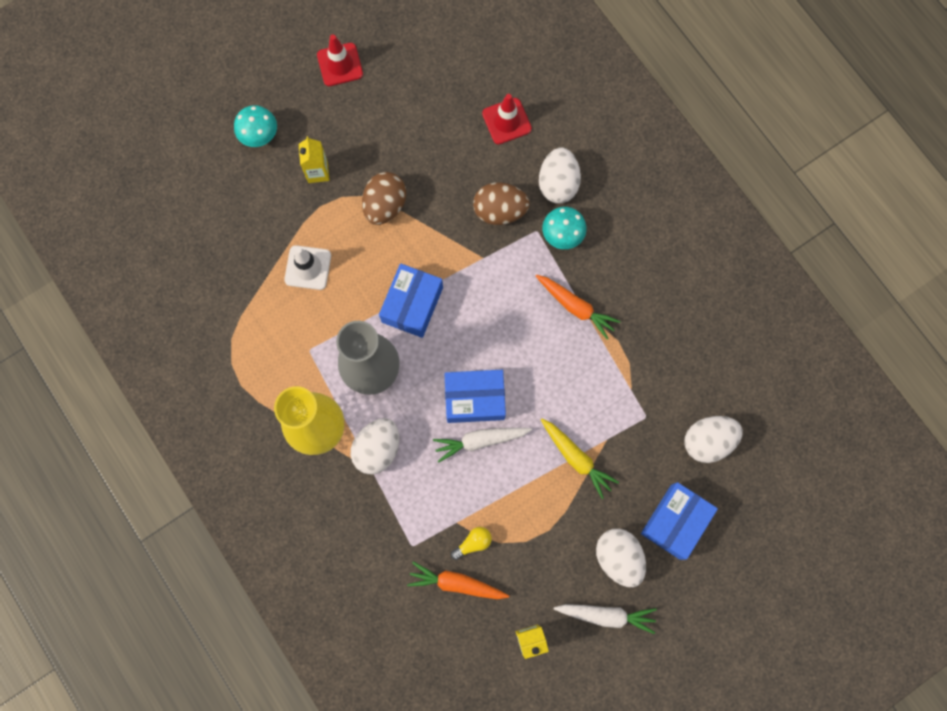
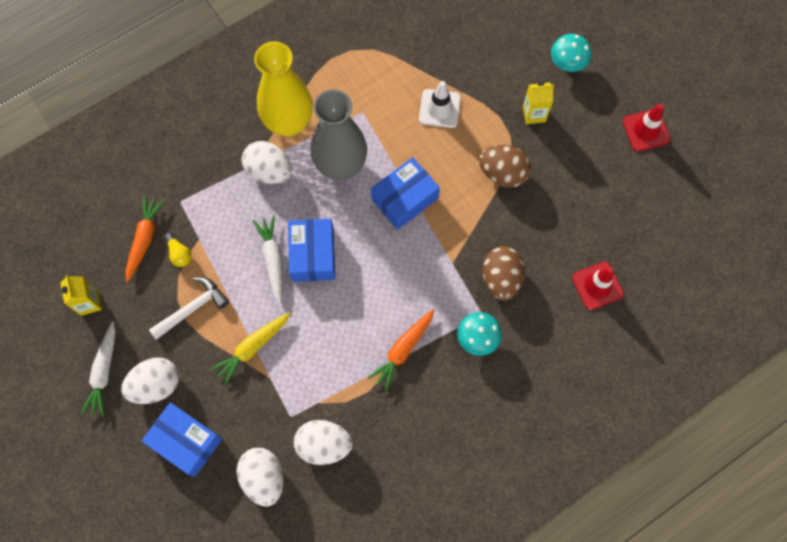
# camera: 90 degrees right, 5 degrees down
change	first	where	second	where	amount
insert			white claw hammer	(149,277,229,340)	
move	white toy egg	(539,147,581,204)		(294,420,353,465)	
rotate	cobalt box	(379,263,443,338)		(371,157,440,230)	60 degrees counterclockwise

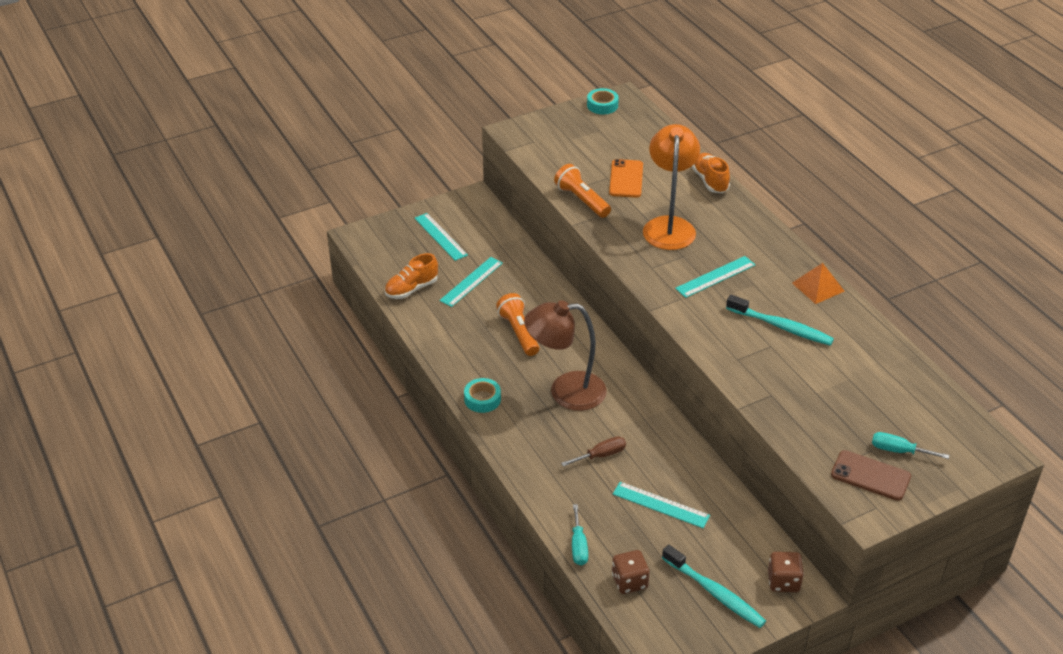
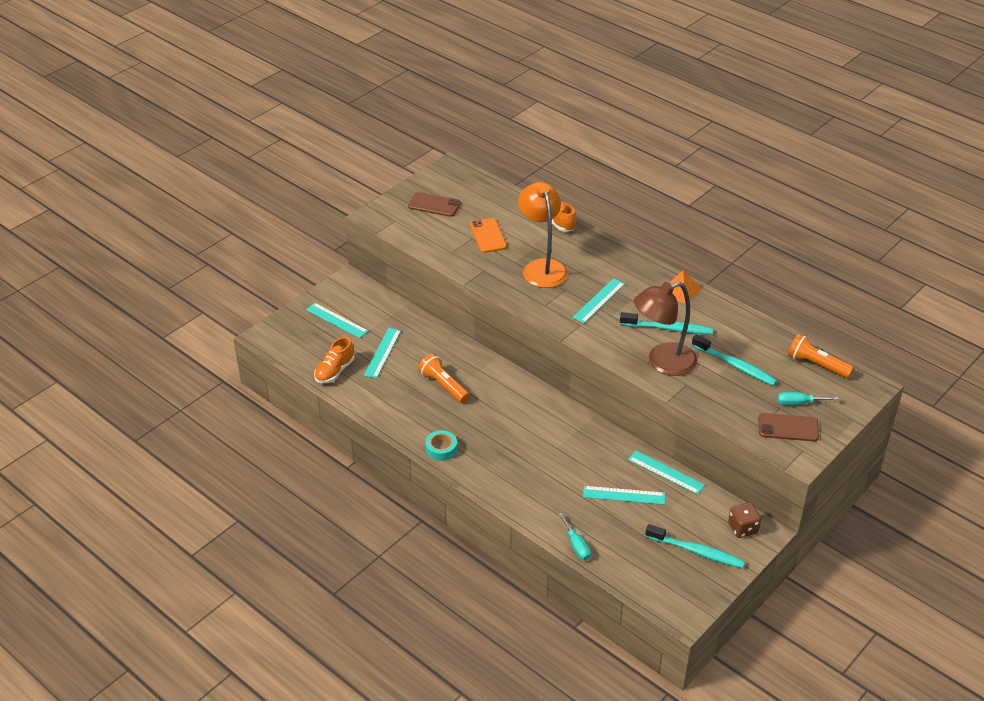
# camera: 20 degrees left, 0 degrees up
change	first	where	second	where	amount
delete	brown flat screwdriver	(561,436,626,466)			
delete	teal roll of tape	(587,88,619,114)			
delete	brown game die	(612,550,650,594)			
insert			brown phone	(408,192,461,217)	
insert			teal ruler	(628,451,705,495)	
insert			teal dental brush	(692,334,777,386)	
move	brown desk lamp	(524,300,607,411)		(634,282,697,376)	
move	bright orange torch	(554,164,611,218)		(788,334,854,378)	

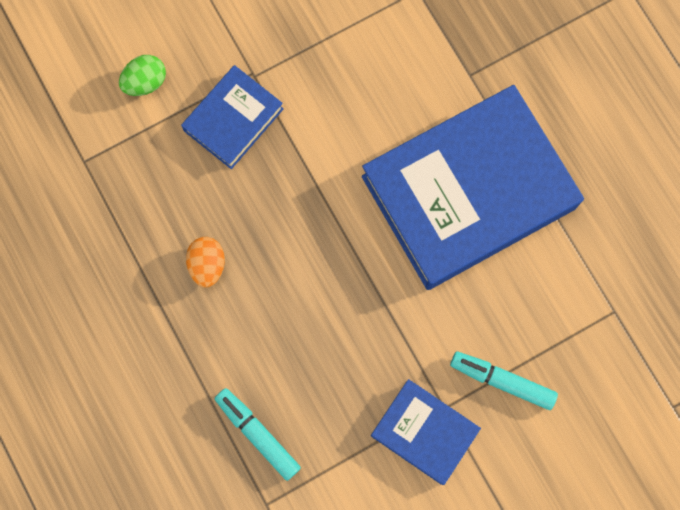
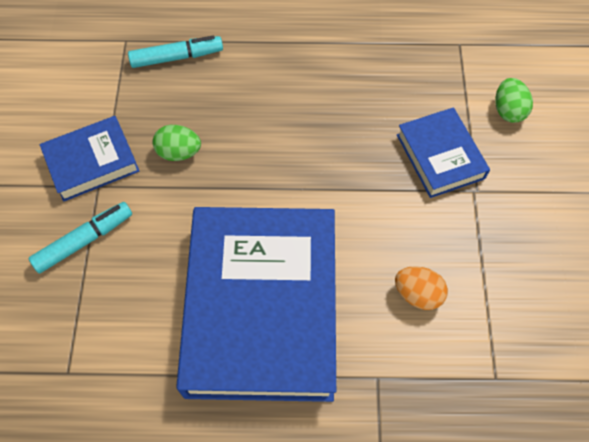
# camera: 120 degrees right, 15 degrees down
change	first	where	second	where	amount
insert			emerald toy egg	(153,125,201,161)	
move	bright orange toy egg	(186,237,225,288)		(395,266,448,310)	

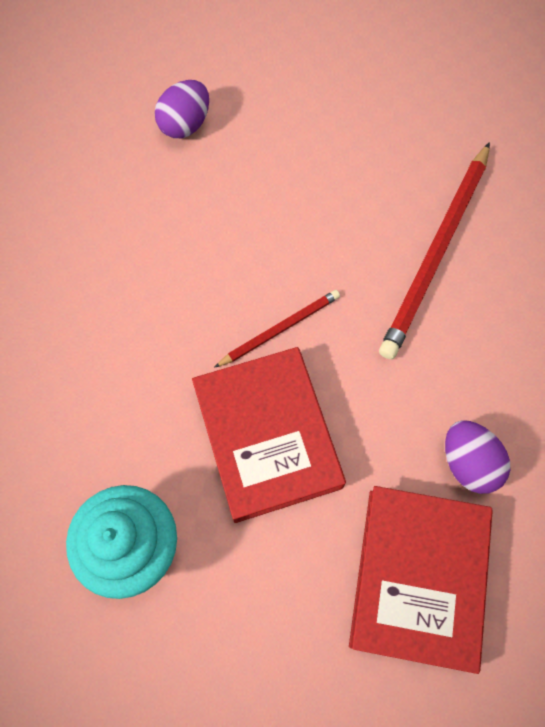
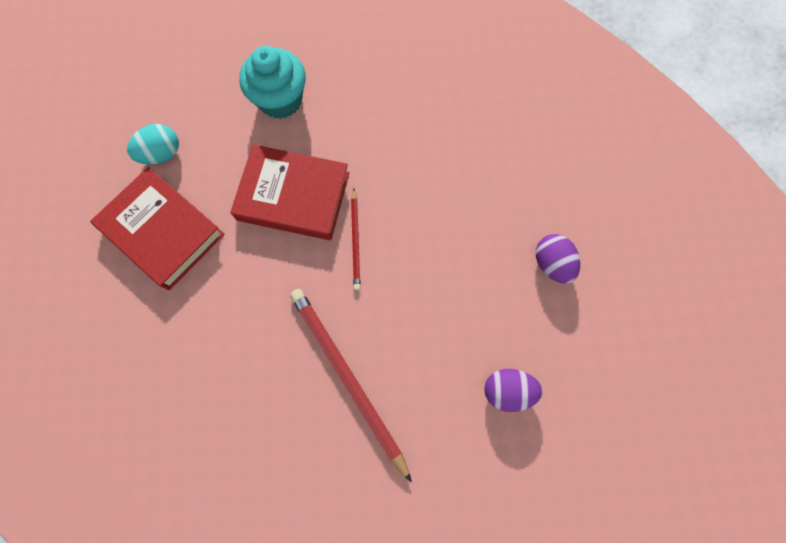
# camera: 120 degrees right, 5 degrees up
change	first	where	second	where	amount
insert			teal toy egg	(127,124,179,164)	
move	purple toy egg	(445,420,511,494)		(484,369,542,412)	

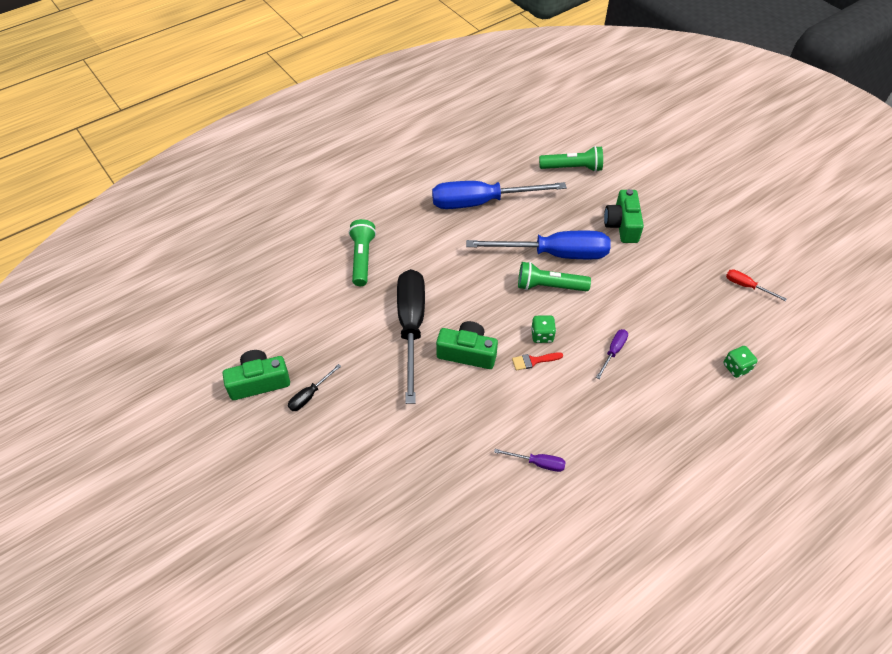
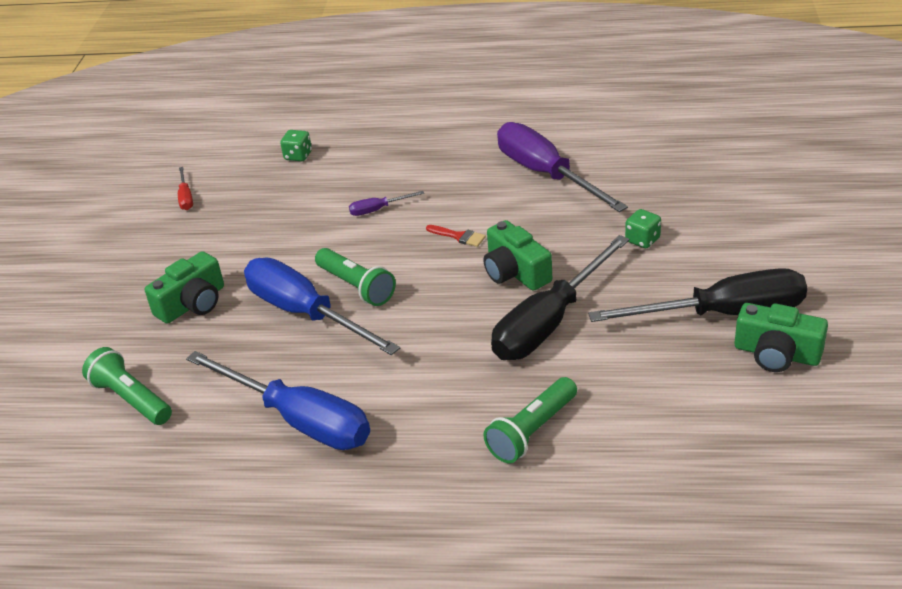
# camera: 135 degrees left, 15 degrees down
change	first	where	second	where	amount
move	emerald game die	(531,315,556,343)		(625,209,661,248)	
resize	ebony flat screwdriver	(288,364,341,411)		(588,268,807,322)	x2.41
resize	purple flat screwdriver	(494,449,566,472)		(497,122,628,212)	x2.41

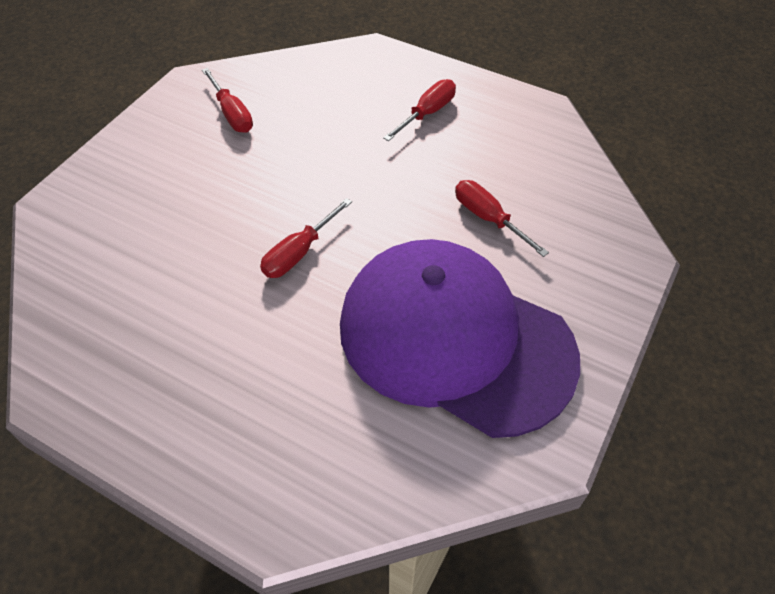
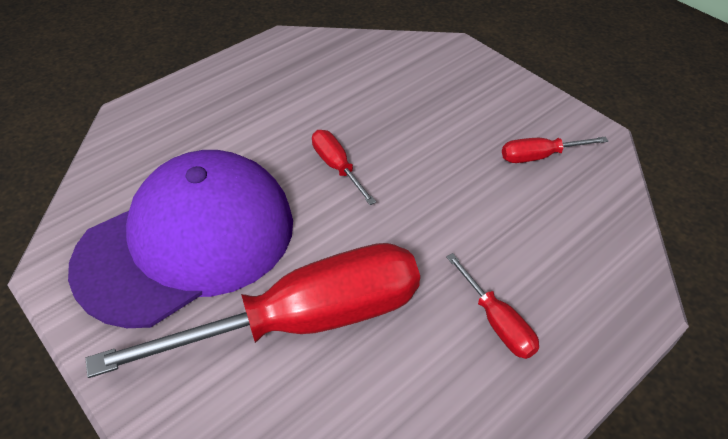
# camera: 110 degrees right, 5 degrees down
change	first	where	second	where	amount
resize	crimson flat screwdriver	(455,180,549,257)		(85,243,420,378)	x2.36

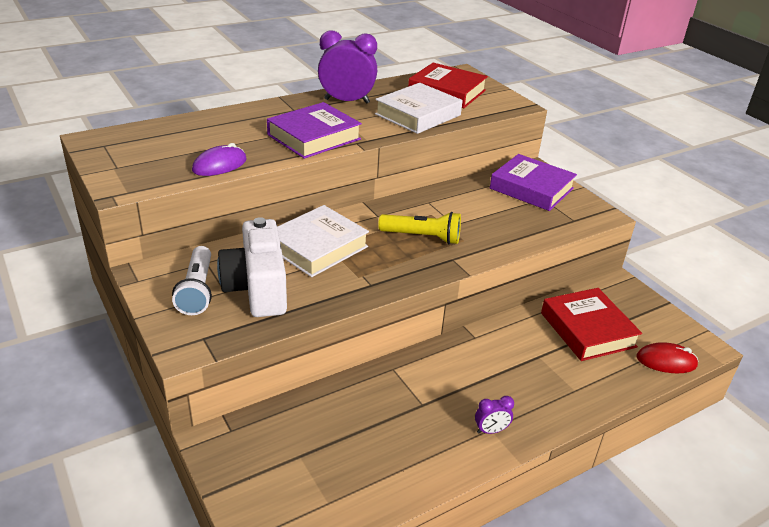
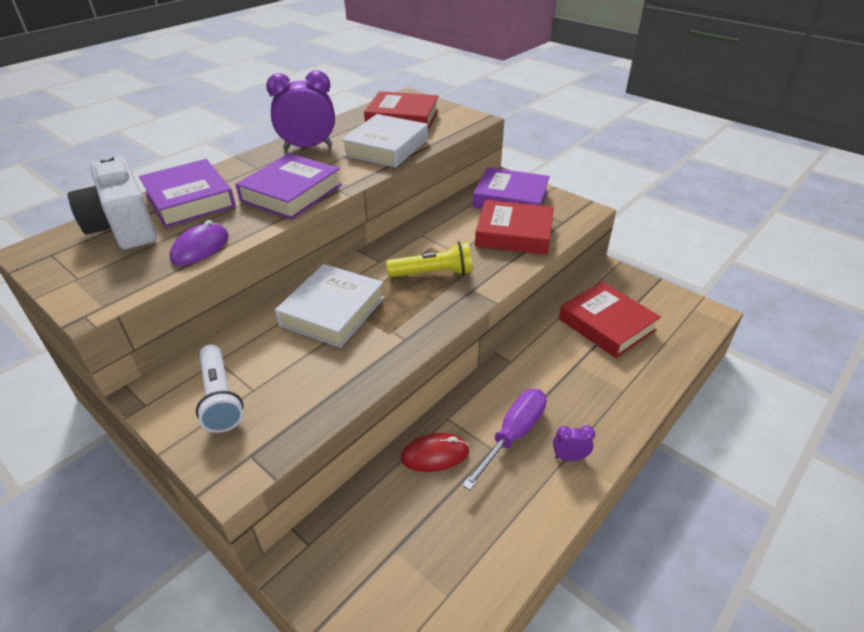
# camera: 15 degrees left, 5 degrees up
change	first	where	second	where	amount
insert			purple hardback	(139,159,236,228)	
insert			purple flat screwdriver	(462,389,547,490)	
insert			crimson hardback	(475,200,554,255)	
move	white camera	(217,217,287,317)		(68,155,157,249)	
move	crimson mouse	(636,342,699,373)		(401,433,469,472)	
rotate	purple alarm clock	(475,396,514,434)		(553,426,595,461)	150 degrees counterclockwise

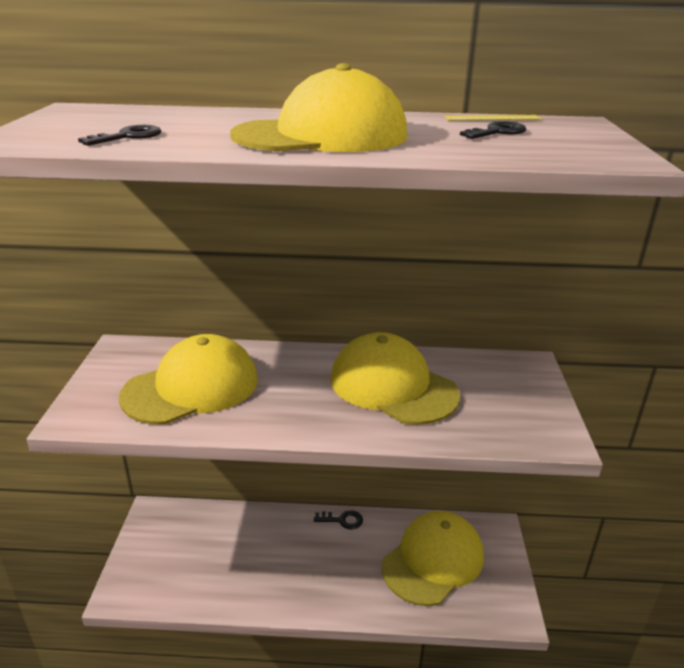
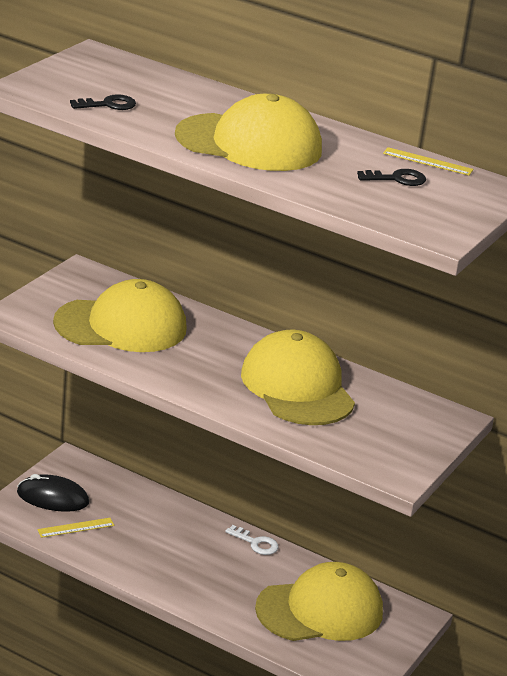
# camera: 25 degrees right, 0 degrees up
change	first	where	second	where	amount
insert			ebony mouse	(17,474,89,512)	
insert			bright yellow ruler	(37,518,114,538)	
recolor	ebony key	(314,510,363,529)	white key	(225,525,279,555)	

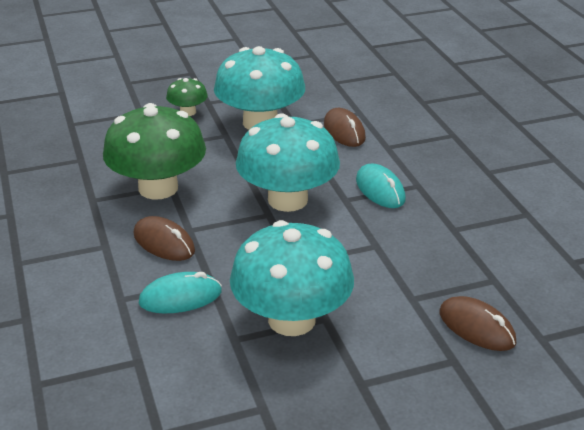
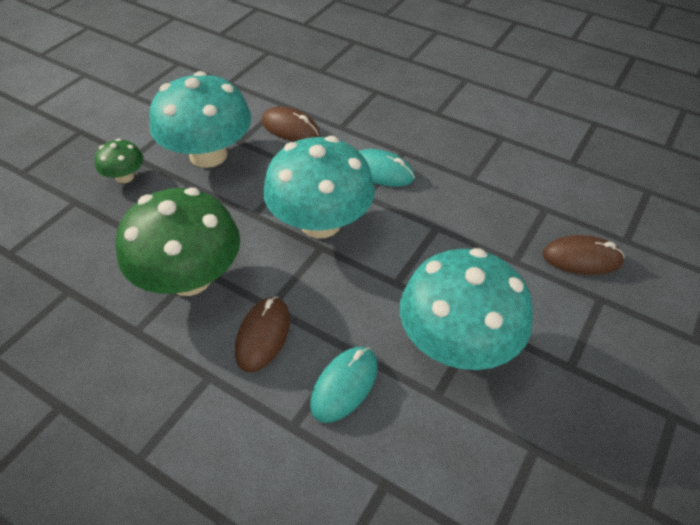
# camera: 40 degrees left, 15 degrees up
change	first	where	second	where	amount
rotate	brown mouse	(134,216,195,261)		(235,296,290,372)	75 degrees counterclockwise

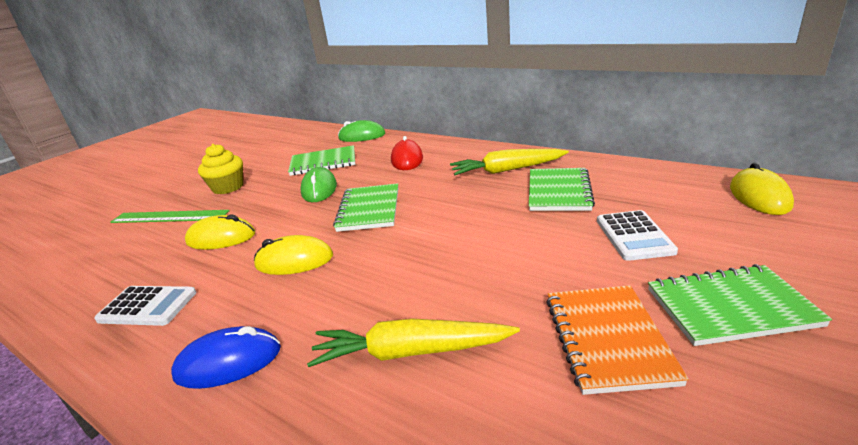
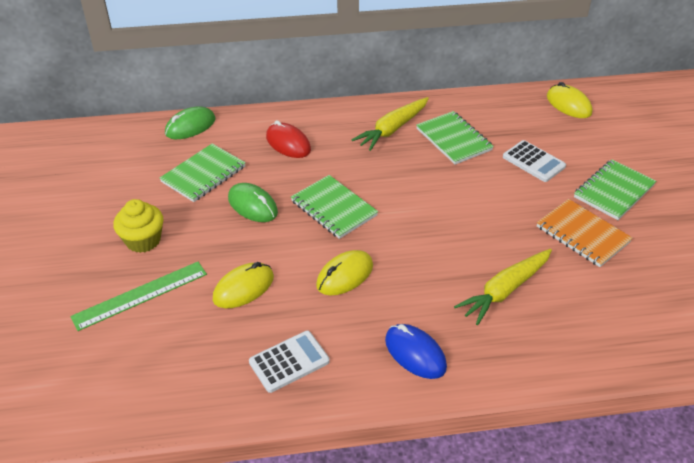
# camera: 45 degrees left, 15 degrees up
change	first	where	second	where	amount
rotate	cobalt mouse	(171,326,281,389)		(385,324,447,379)	75 degrees counterclockwise

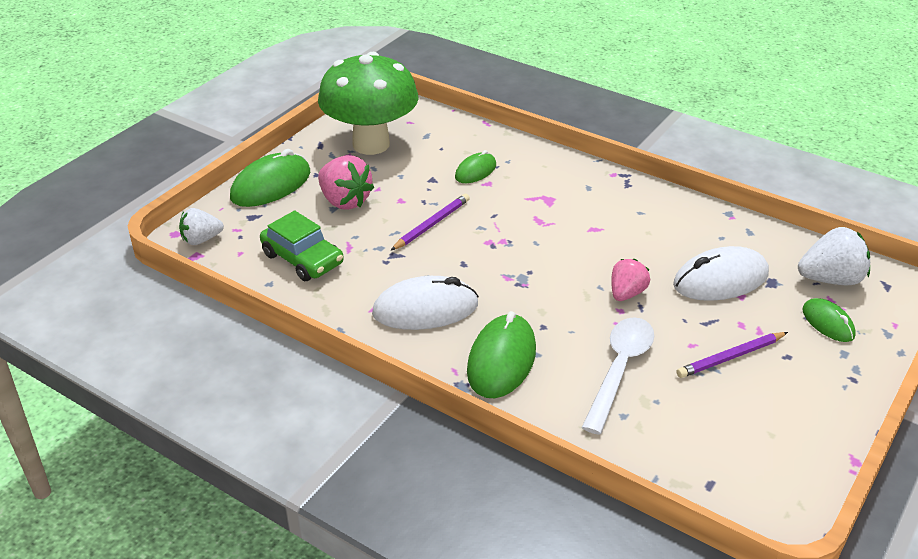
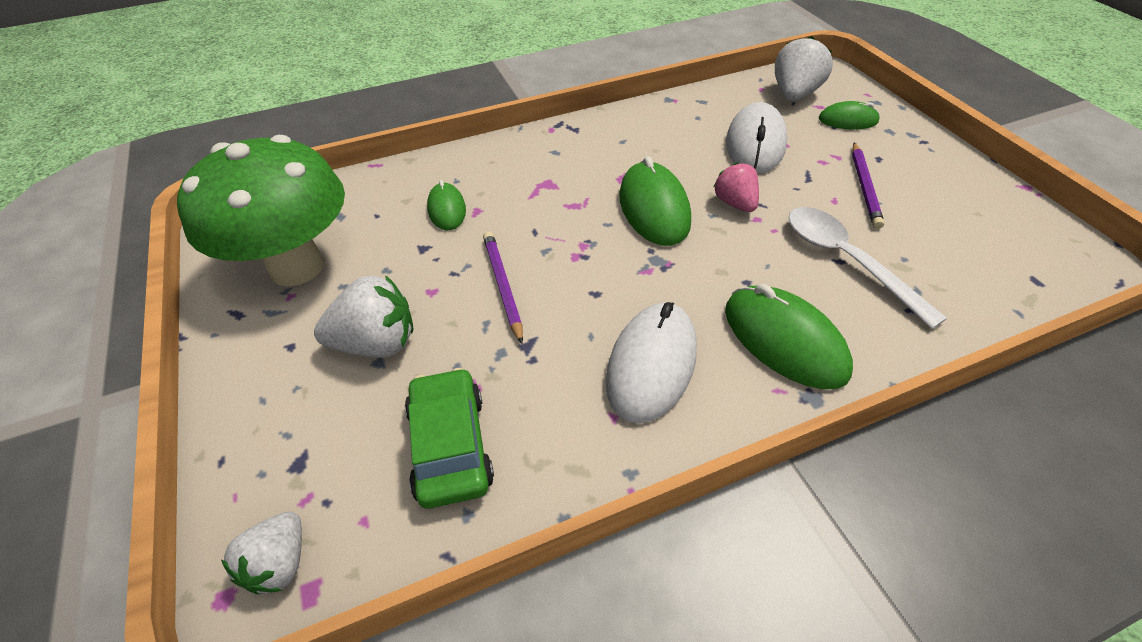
# camera: 55 degrees left, 10 degrees up
change	first	where	second	where	amount
move	emerald mouse	(230,149,310,207)		(619,156,691,246)	
recolor	rosy strawberry	(318,155,374,210)	white strawberry	(314,275,414,358)	
rotate	emerald toy car	(260,211,344,281)		(405,368,494,509)	90 degrees counterclockwise

